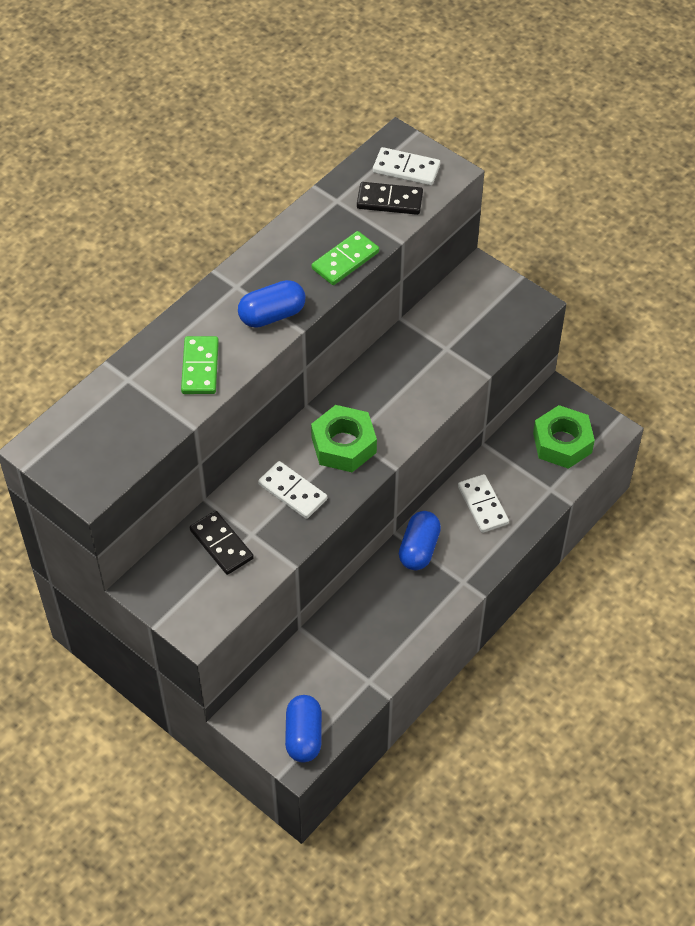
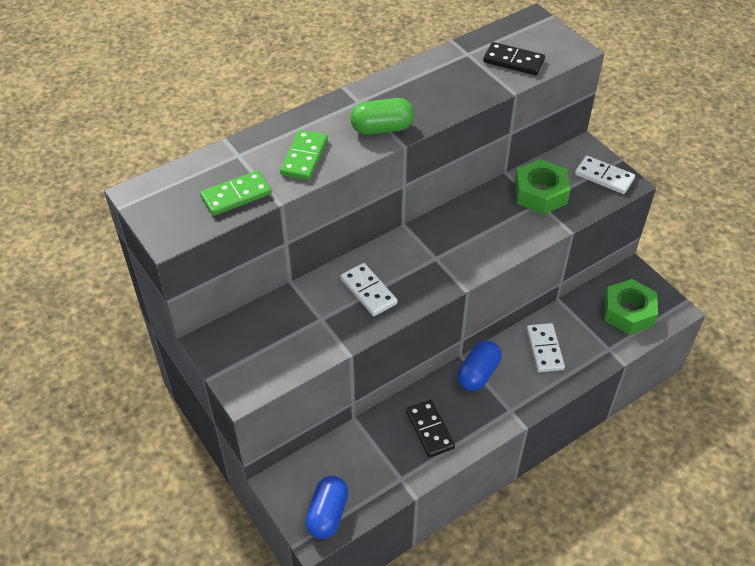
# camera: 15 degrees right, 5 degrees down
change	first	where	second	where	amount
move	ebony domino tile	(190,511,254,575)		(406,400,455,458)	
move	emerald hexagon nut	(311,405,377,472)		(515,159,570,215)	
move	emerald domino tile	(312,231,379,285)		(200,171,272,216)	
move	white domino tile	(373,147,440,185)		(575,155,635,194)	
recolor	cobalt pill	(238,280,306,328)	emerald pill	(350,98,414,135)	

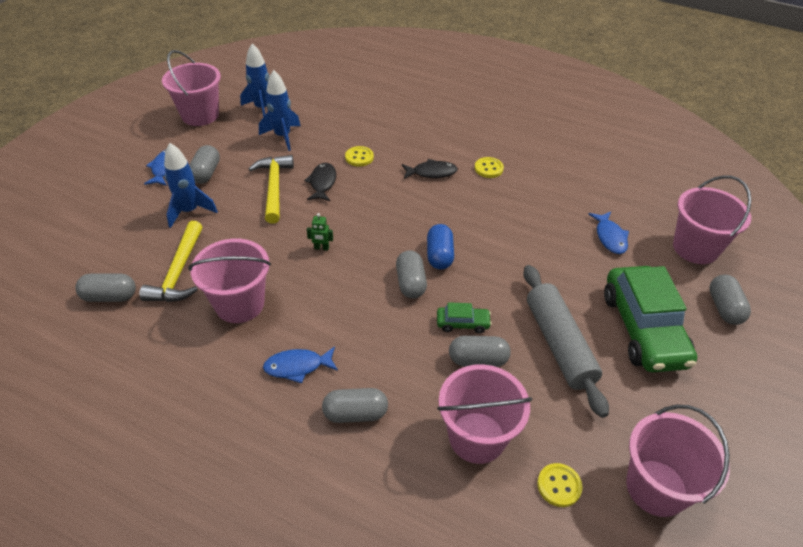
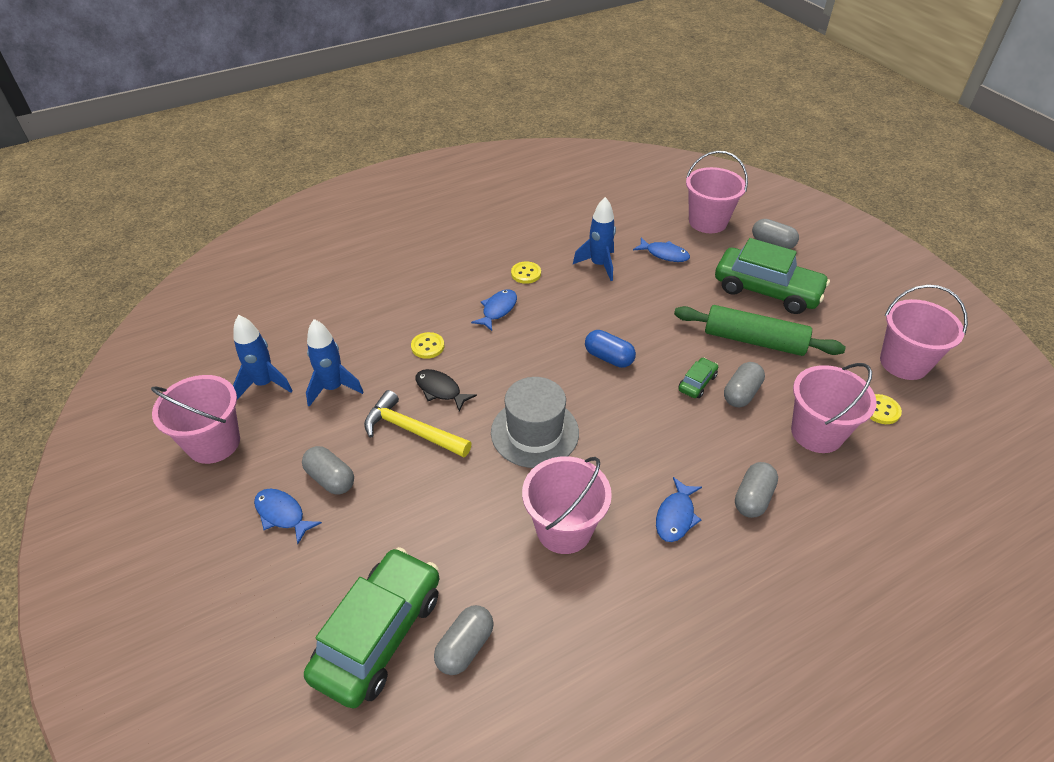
# camera: 55 degrees left, 0 degrees up
change	first	where	second	where	amount
delete	bright yellow claw hammer	(139,221,203,302)			
delete	gray pill	(396,250,427,298)			
insert			emerald toy car	(304,547,440,709)	
move	cobalt rocket	(164,143,218,228)		(573,197,616,281)	
replace	emerald robot figure	(307,213,333,251)	gray hat	(491,377,579,468)	
recolor	ebony fish	(402,159,458,179)	cobalt fish	(471,289,517,331)	
recolor	gray dough roller	(523,265,609,418)	emerald dough roller	(674,305,846,356)	

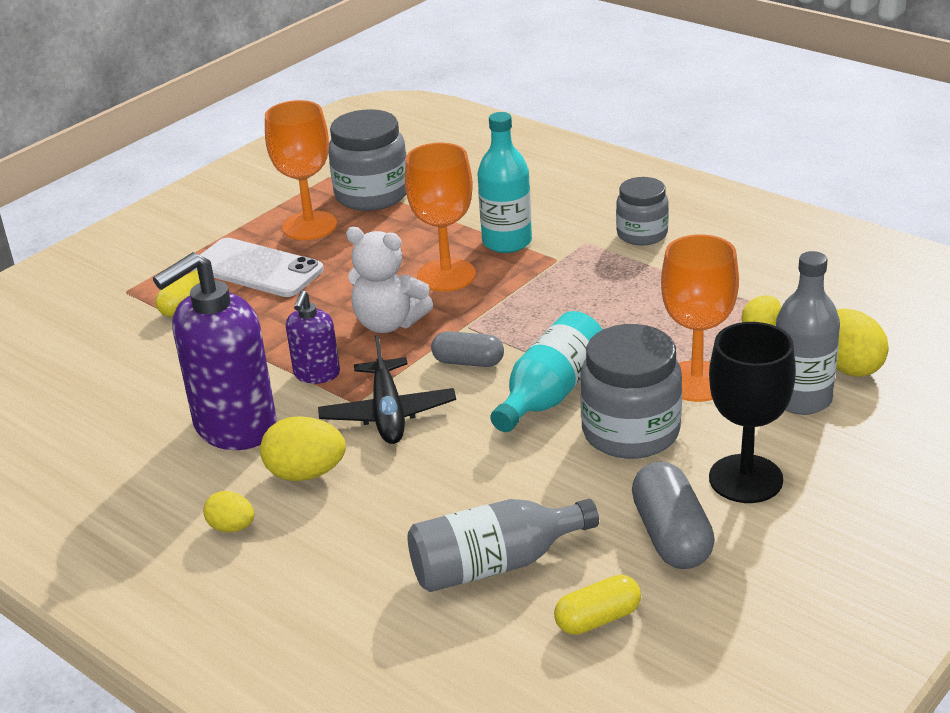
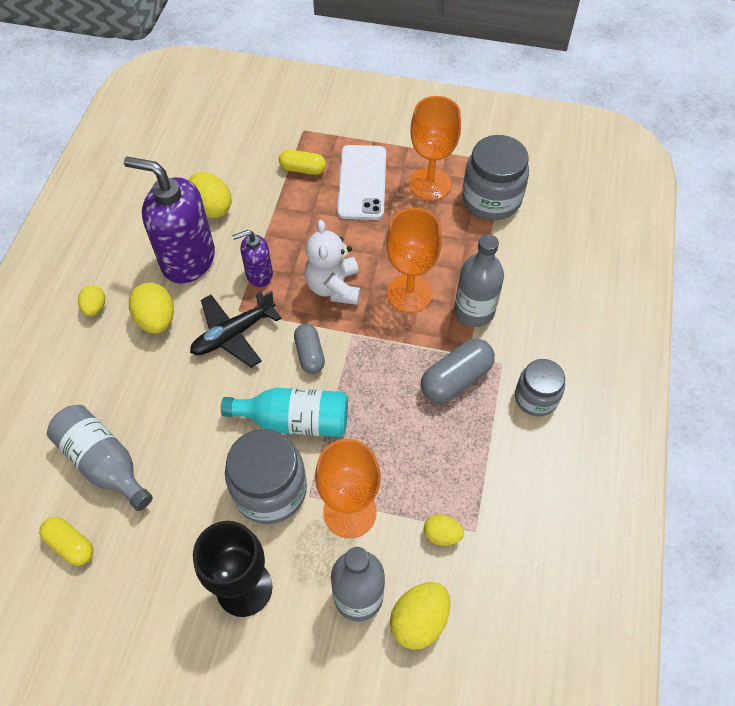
# camera: 60 degrees right, 25 degrees up
change	first	where	second	where	amount
insert			bright yellow toy egg	(189,172,232,218)	
move	gray pill	(632,462,715,569)		(421,338,495,403)	
recolor	teal bottle	(478,112,532,253)	gray bottle	(454,234,504,327)	

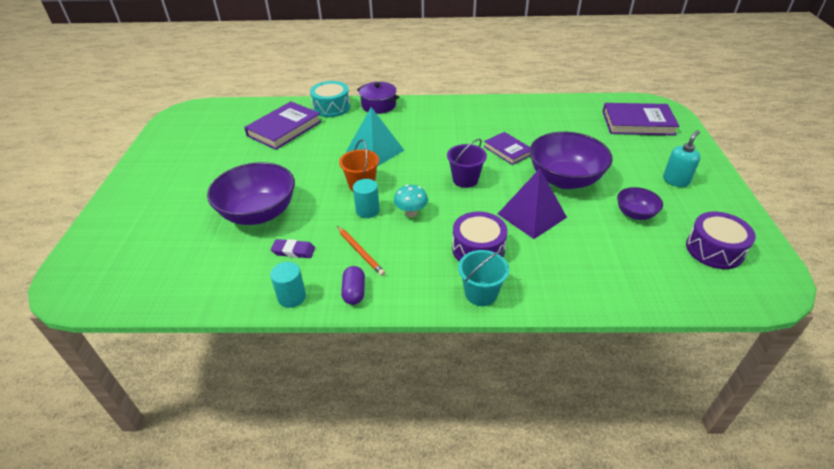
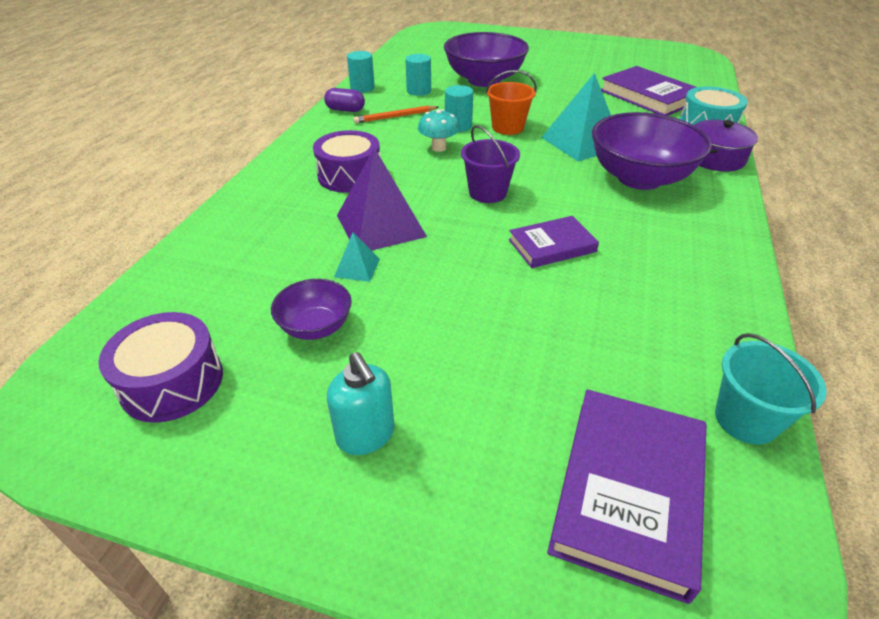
# camera: 105 degrees right, 0 degrees up
change	first	where	second	where	amount
insert			teal pyramid	(334,232,380,282)	
move	teal sand bucket	(458,250,509,306)		(715,333,827,445)	
move	purple bowl	(529,132,613,189)		(592,112,712,190)	
replace	purple pencil eraser	(271,239,315,258)	teal cylinder shape	(405,54,431,96)	

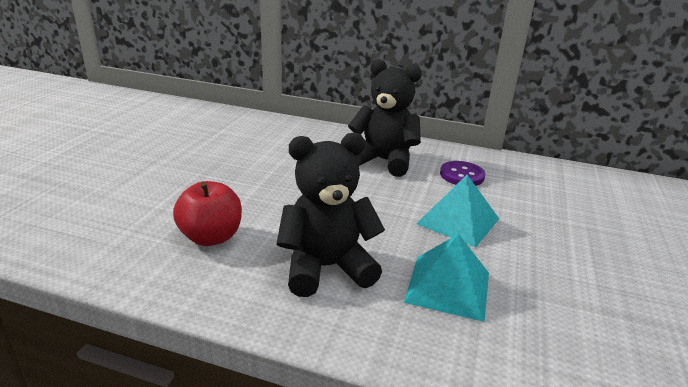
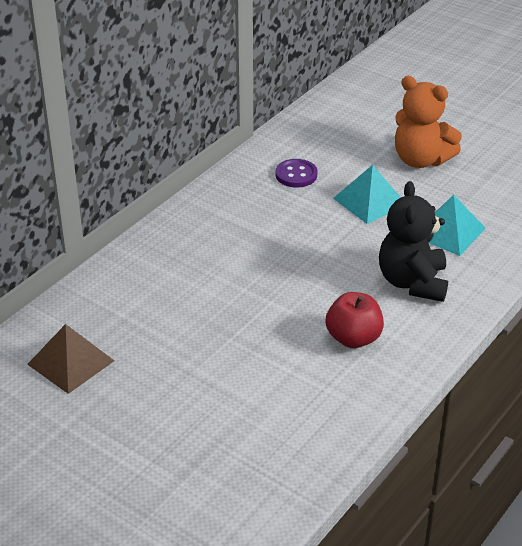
# camera: 70 degrees left, 10 degrees up
change	first	where	second	where	amount
delete	ebony stuffed bear	(348,59,422,177)			
insert			brown pyramid	(27,324,114,394)	
insert			bright orange stuffed bear	(395,76,462,168)	

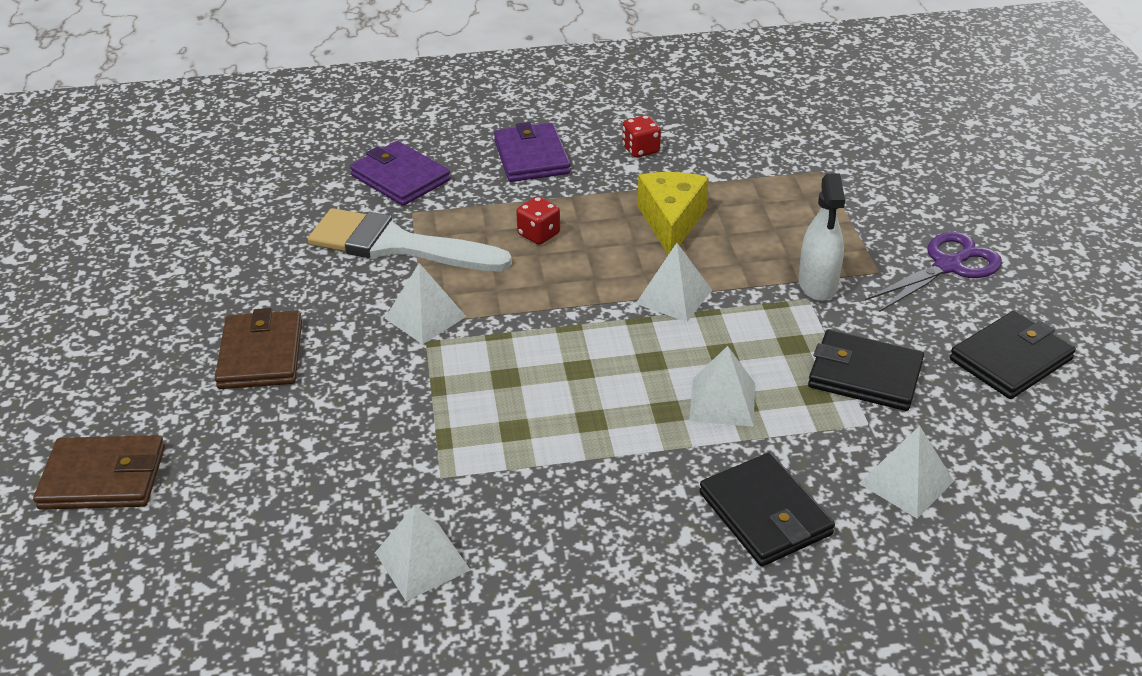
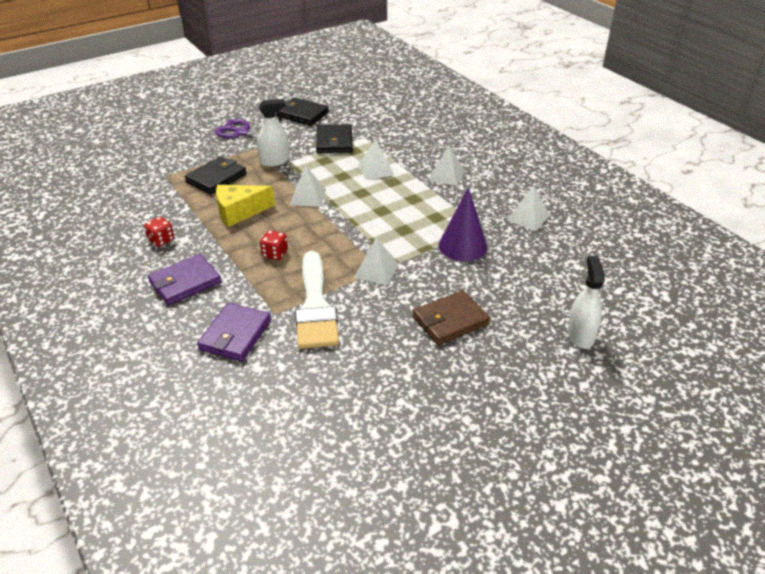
# camera: 115 degrees left, 0 degrees up
change	first	where	second	where	amount
insert			purple solid cone	(439,187,487,261)	
move	ebony card wallet	(699,452,835,566)		(185,156,247,194)	
move	white pyramid	(859,426,954,519)		(428,145,465,186)	
replace	brown card wallet	(33,435,165,510)	white spray cleaner	(568,256,604,349)	

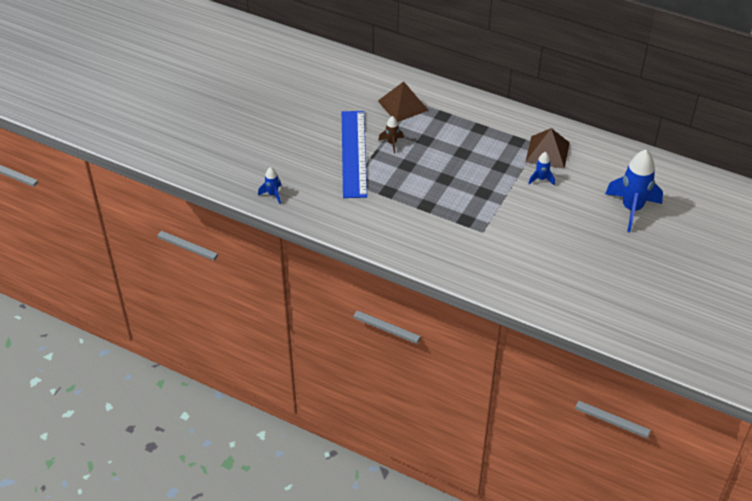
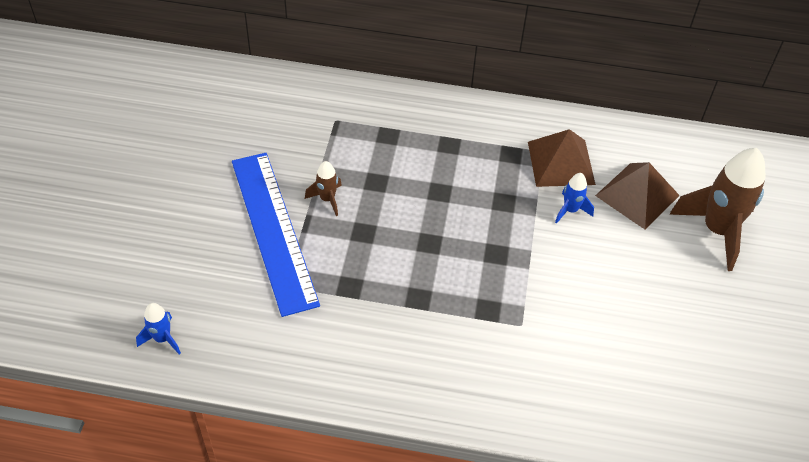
# camera: 20 degrees left, 5 degrees up
change	first	where	second	where	amount
move	brown pyramid	(378,81,429,122)		(595,162,680,229)	
recolor	cobalt rocket	(605,150,663,232)	brown rocket	(670,148,766,271)	

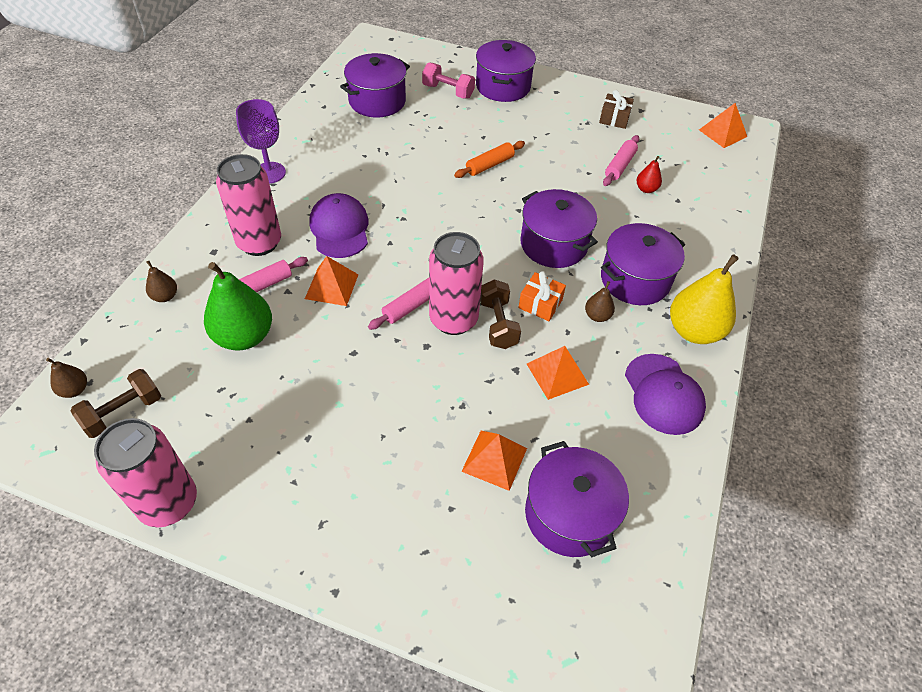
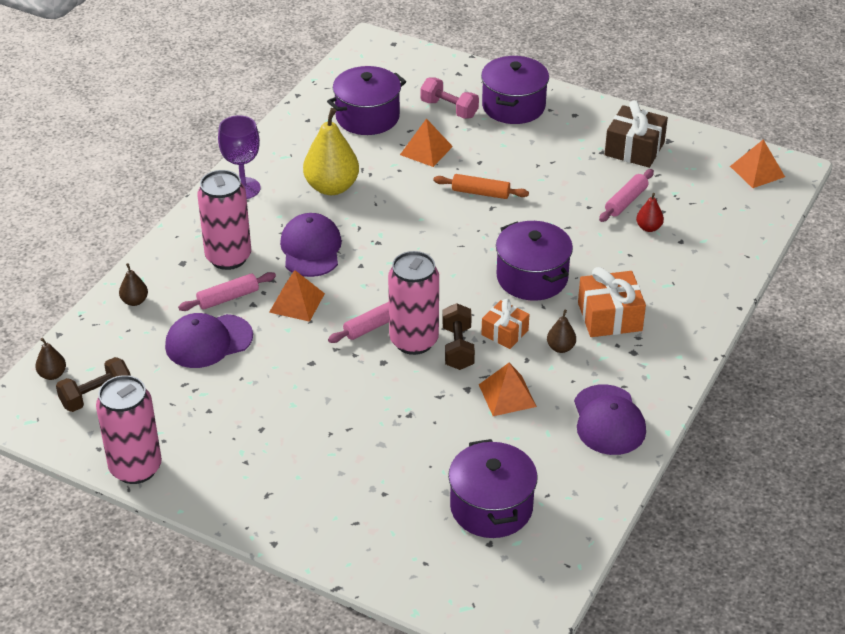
# camera: 10 degrees right, 10 degrees down
change	first	where	second	where	amount
move	bright orange pyramid	(461,431,527,491)		(400,118,453,167)	
move	bright yellow pear fruit	(670,254,739,344)		(303,108,359,195)	
replace	emerald pear fruit	(204,262,272,351)	purple baseball cap	(165,313,253,368)	
replace	purple cooking pot	(601,223,685,305)	bright orange gift	(578,267,646,337)	
rotate	bright orange dough roller	(454,141,525,178)		(434,174,529,199)	45 degrees clockwise
resize	brown gift	(599,90,634,129)		(605,100,668,168)	x1.56

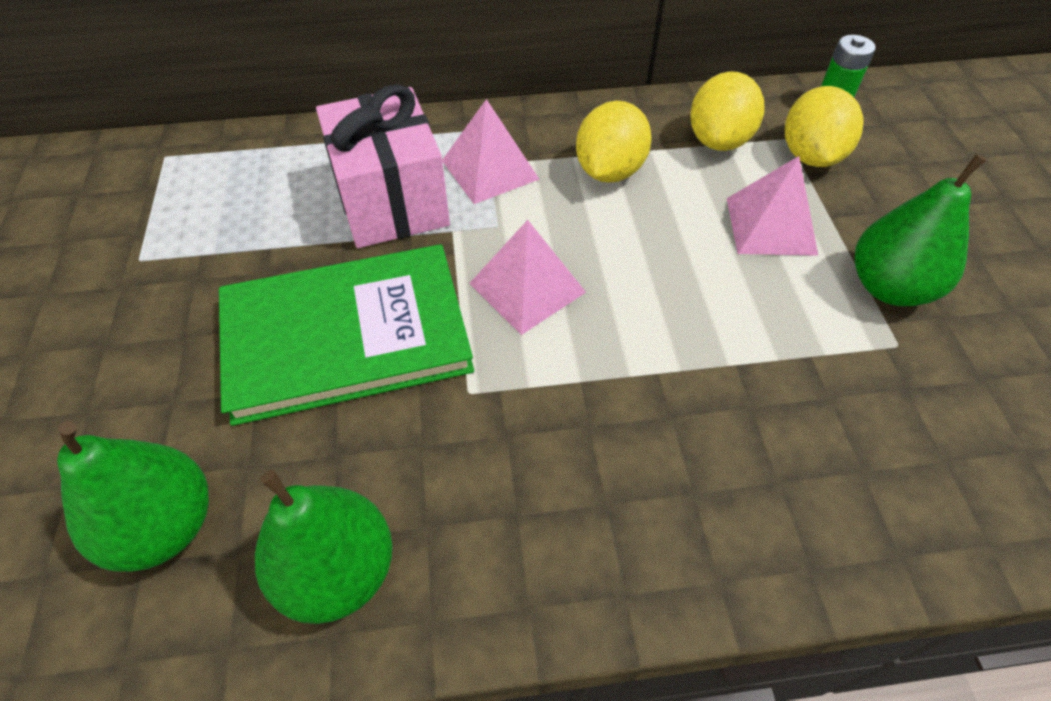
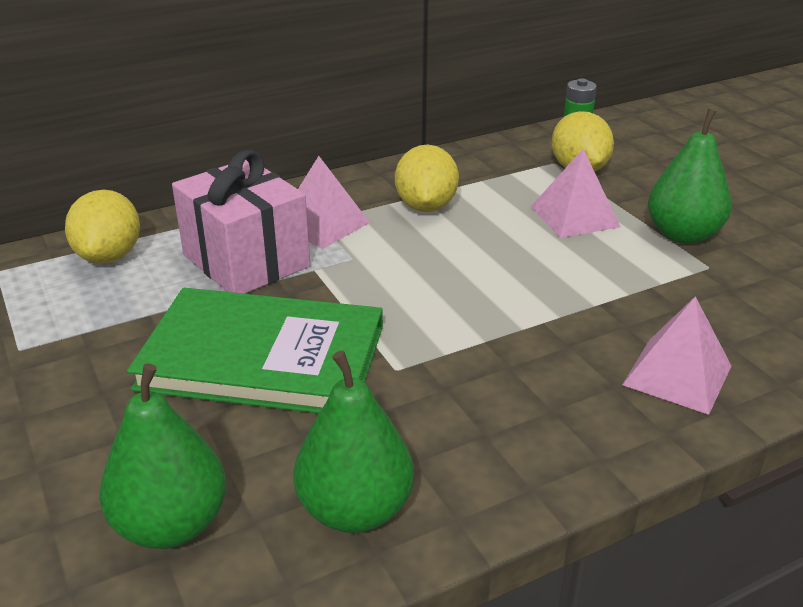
# camera: 20 degrees left, 20 degrees down
change	first	where	second	where	amount
move	rosy pyramid	(469,220,586,335)		(622,296,731,415)	
move	bright yellow lemon	(690,71,764,151)		(65,190,140,264)	
rotate	emerald hardback	(219,244,474,426)		(127,288,383,414)	45 degrees clockwise

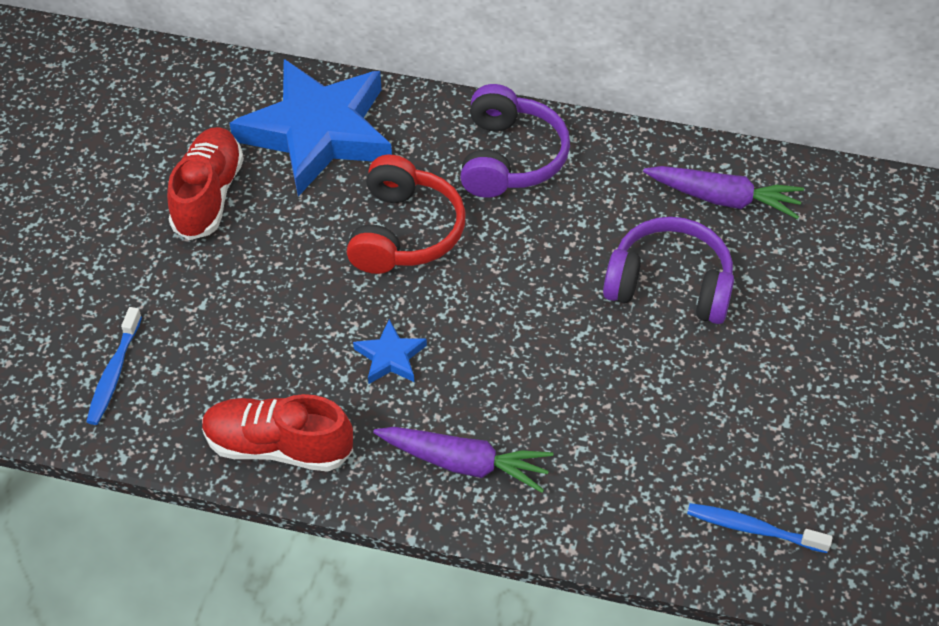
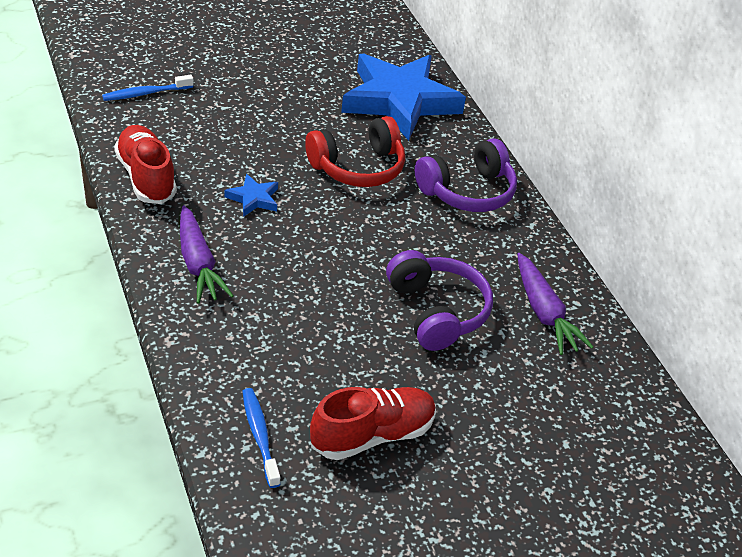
# camera: 50 degrees right, 10 degrees down
change	first	where	second	where	amount
move	crimson sneaker	(167,127,244,240)		(310,387,436,460)	

